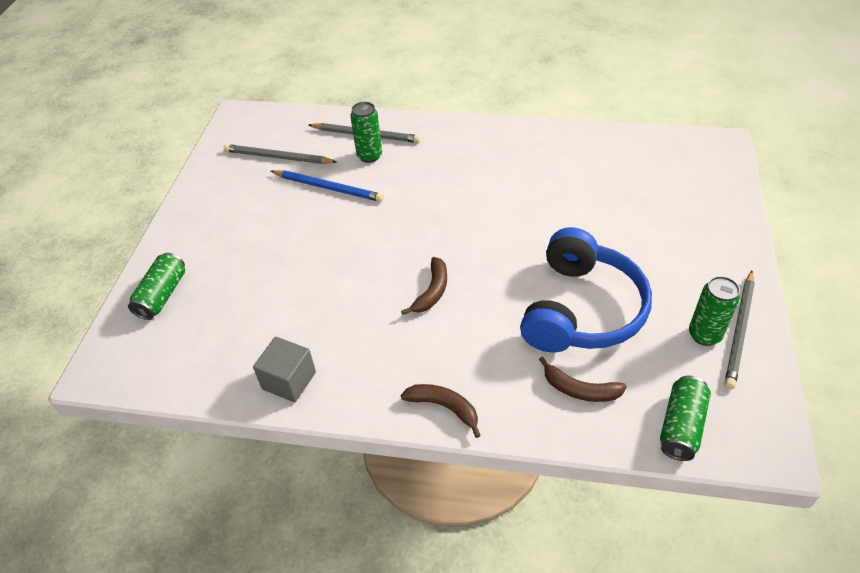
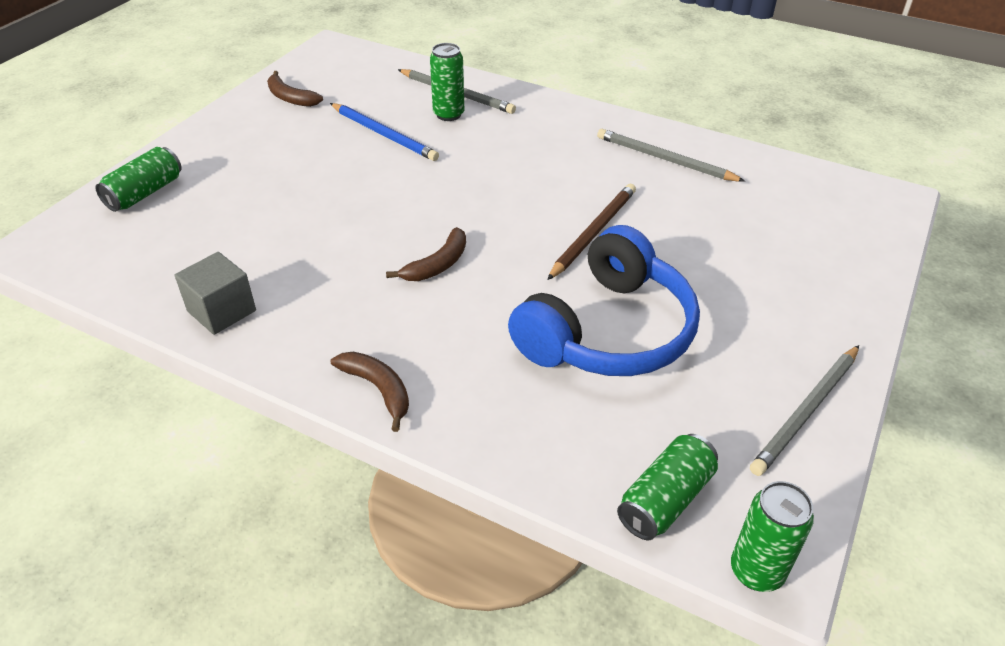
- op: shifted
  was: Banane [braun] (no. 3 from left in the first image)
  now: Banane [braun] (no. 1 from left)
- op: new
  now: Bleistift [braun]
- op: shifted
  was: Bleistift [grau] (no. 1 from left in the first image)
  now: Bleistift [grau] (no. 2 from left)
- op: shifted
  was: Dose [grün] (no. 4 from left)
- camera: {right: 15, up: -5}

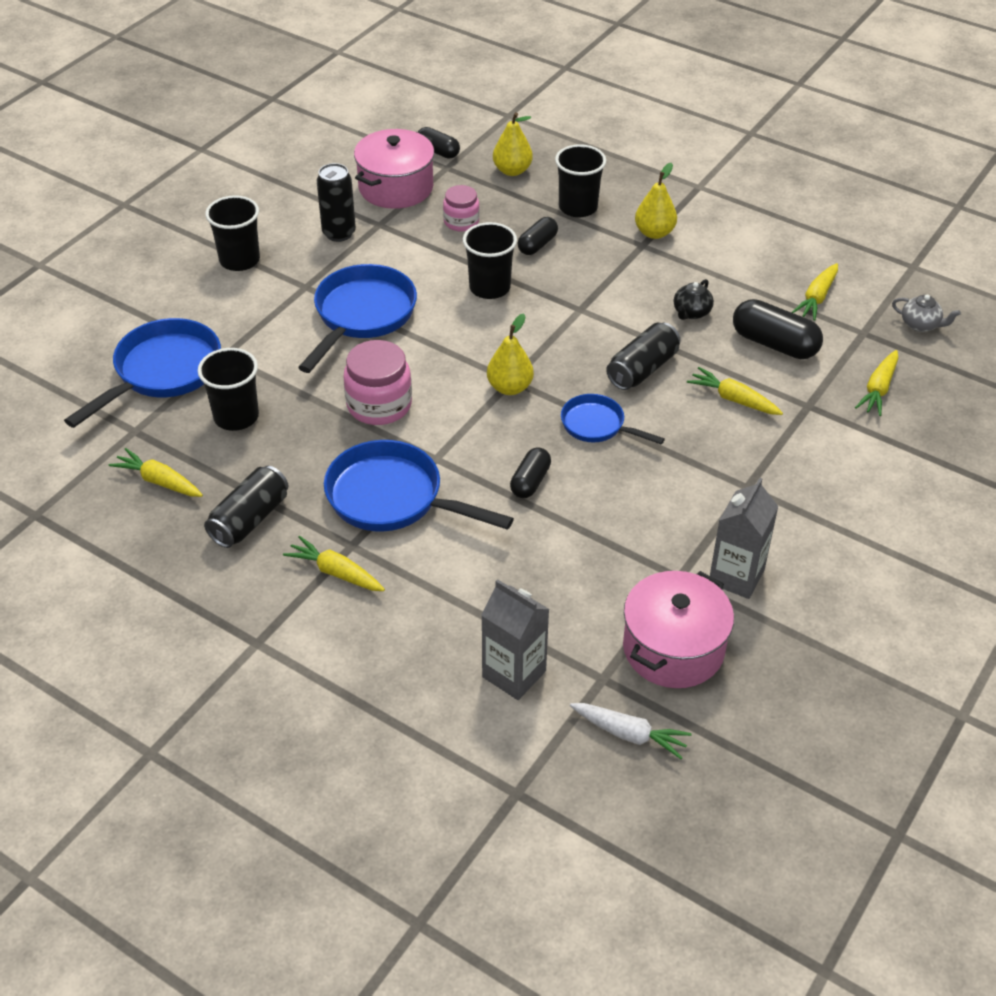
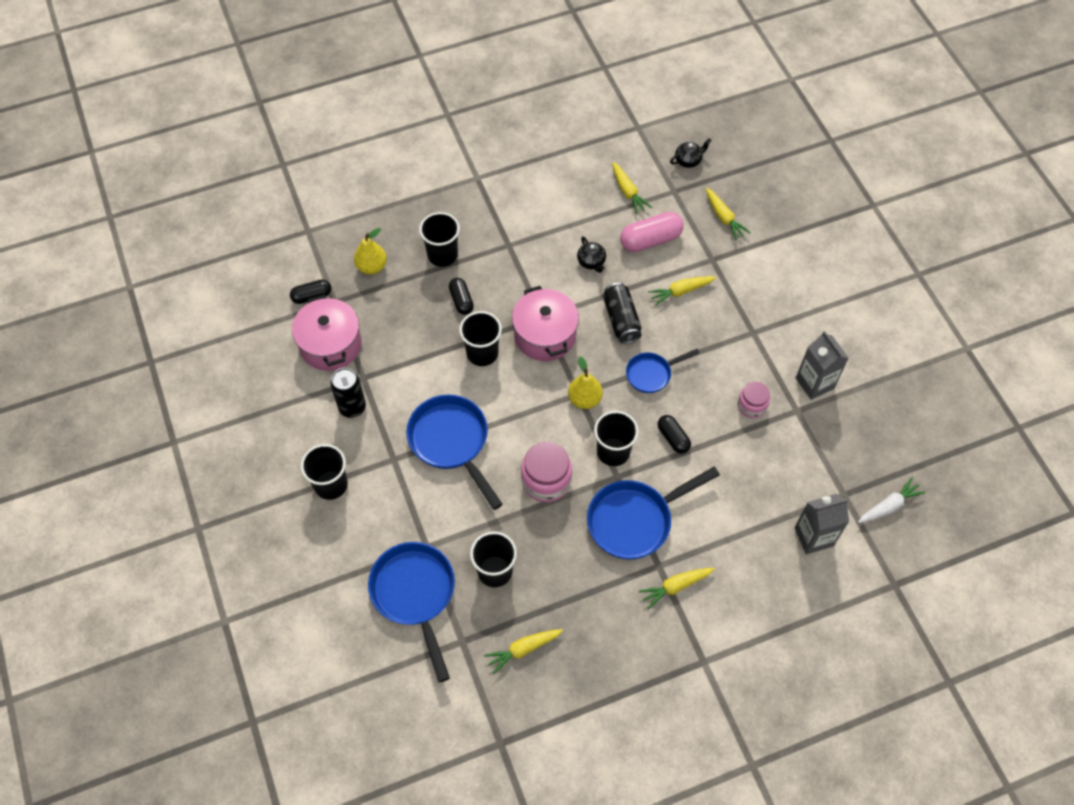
- op: shifted
  was: Kochtopf [rosa] (no. 2 from left)
- op: new
  now: Becher [schwarz] (no. 5 from left)
- op: repainted
  was: Kapsel [schwarz] (no. 4 from left)
  now: Kapsel [rosa]
- op: repainted
  was: Teekanne [grau]
  now: Teekanne [schwarz] (no. 2 from left)
- op: shifted
  was: Einmachglas [rosa] (no. 2 from left)
- op: gone
  was: Dose [schwarz] (no. 1 from left)
- op: gone
  was: Birne [gelb] (no. 3 from left)
- camera: {right: -55, up: 15}

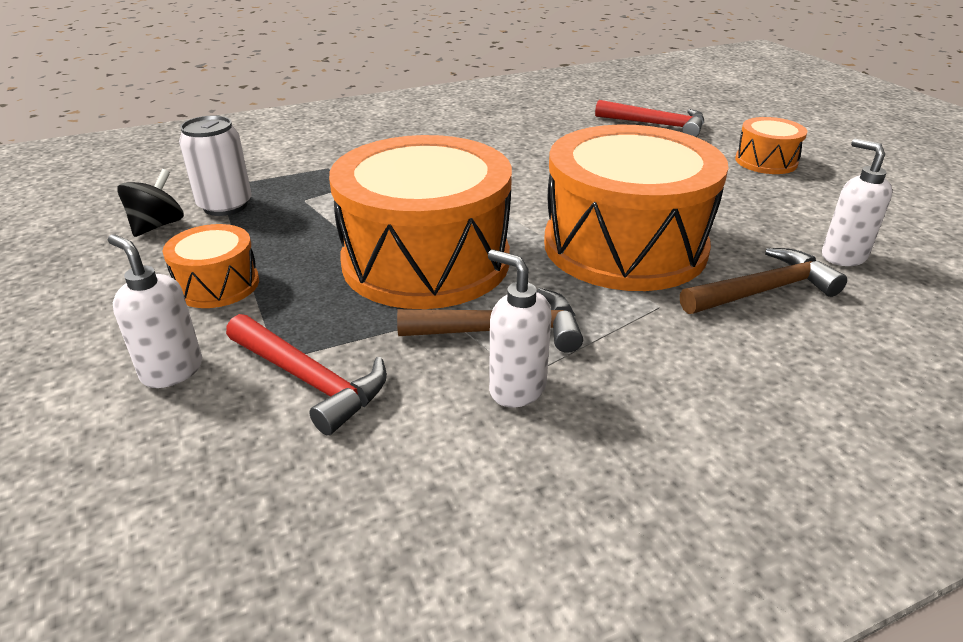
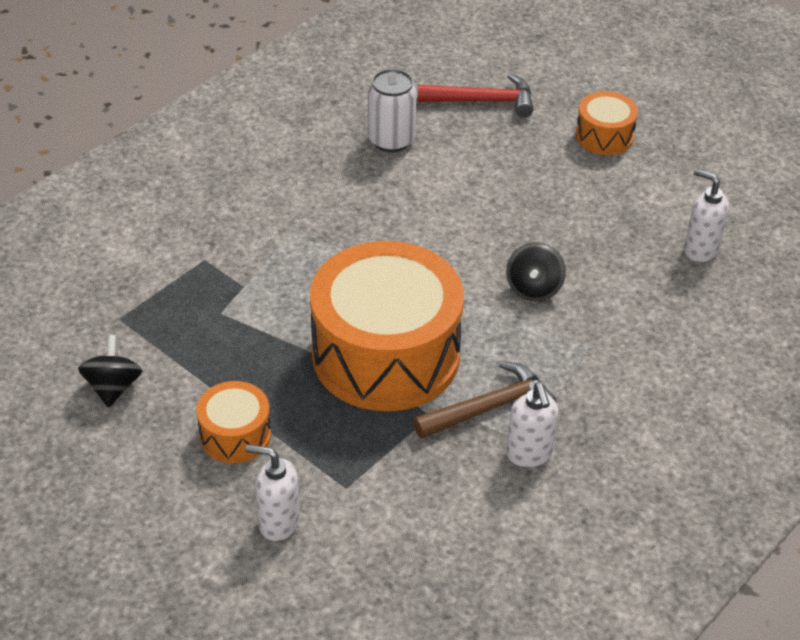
- op: shifted
  was: Dose [weiß]
- op: rotated
  was: Seifenspender [weiß] (no. 2 from left)
  clockwise: -120
- op: swapped
  was: Trommel [orange] (no. 3 from left)
  now: Kreisel [schwarz] (no. 2 from left)
- op: gone
  was: Hammer [rot] (no. 1 from left)
- op: gone
  was: Hammer [braun] (no. 2 from left)
- camera: {right: -25, up: 10}

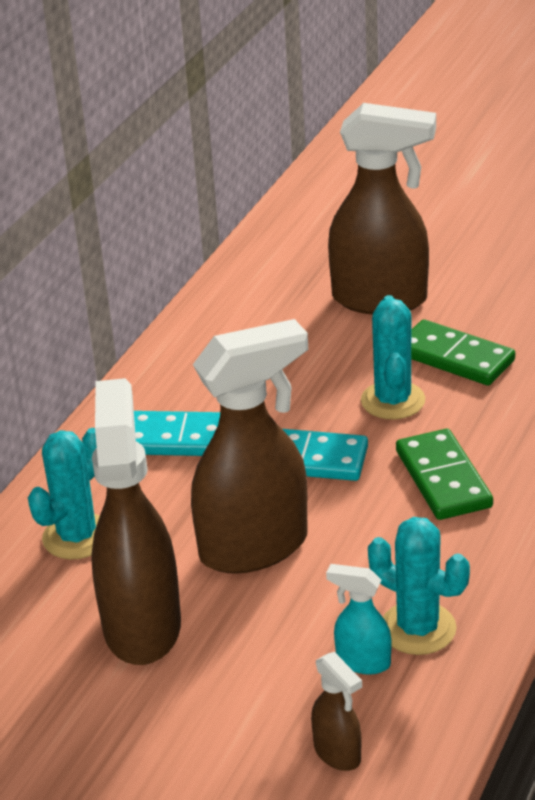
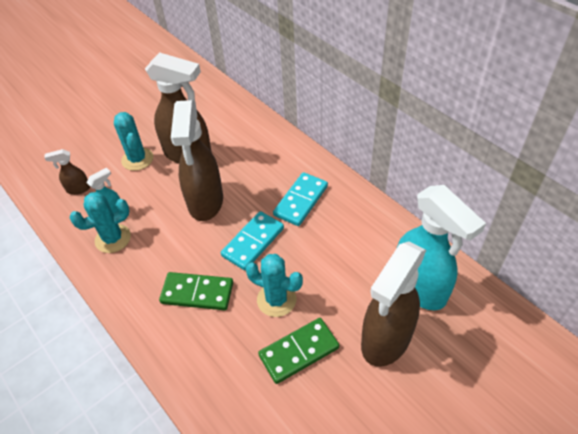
- op: shifted
  was: Kaktus [türkis] (no. 1 from left in the first image)
  now: Kaktus [türkis] (no. 2 from left)
- op: new
  now: Sprühflasche [türkis] (no. 2 from left)
- camera: {right: 115, up: 15}

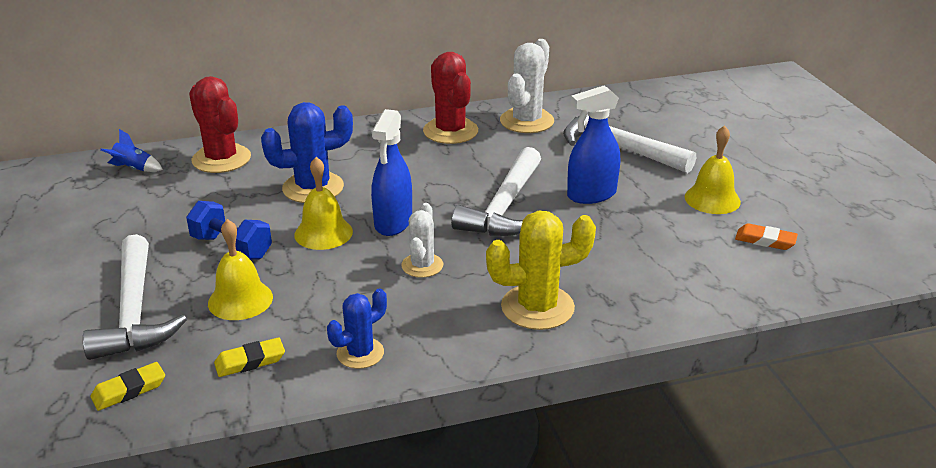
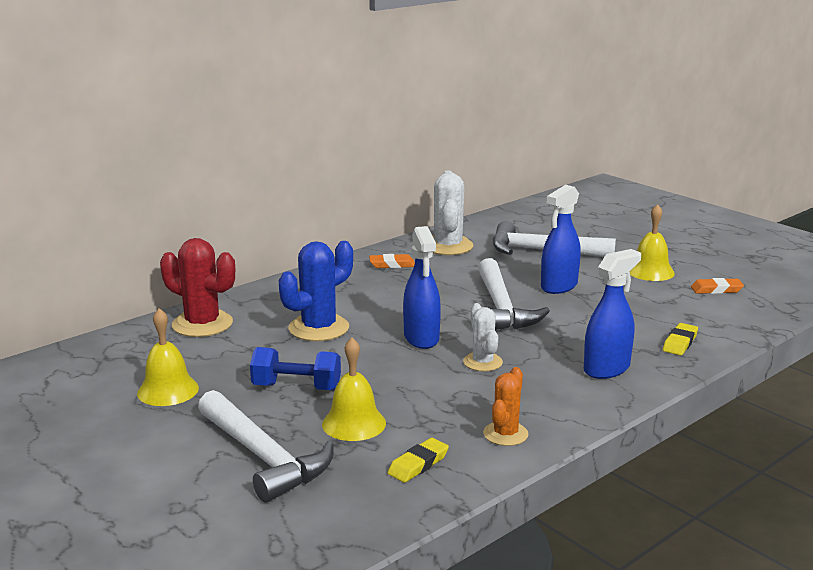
- op: shifted
  was: Glocke [gelb] (no. 2 from left in the first image)
  now: Glocke [gelb] (no. 1 from left)
- op: swapped
  was: Kaktus [rot] (no. 2 from left)
  now: Radiergummi [orange] (no. 1 from left)
- op: repainted
  was: Kaktus [blau] (no. 2 from left)
  now: Kaktus [orange]
- op: swapped
  was: Kaktus [gelb]
  now: Sprühflasche [blau] (no. 3 from left)
- op: shifted
  was: Radiergummi [gelb] (no. 1 from left in the first image)
  now: Radiergummi [gelb] (no. 2 from left)
- op: gone
  was: Rakete [blau]
- camera: {right: -25, up: -10}

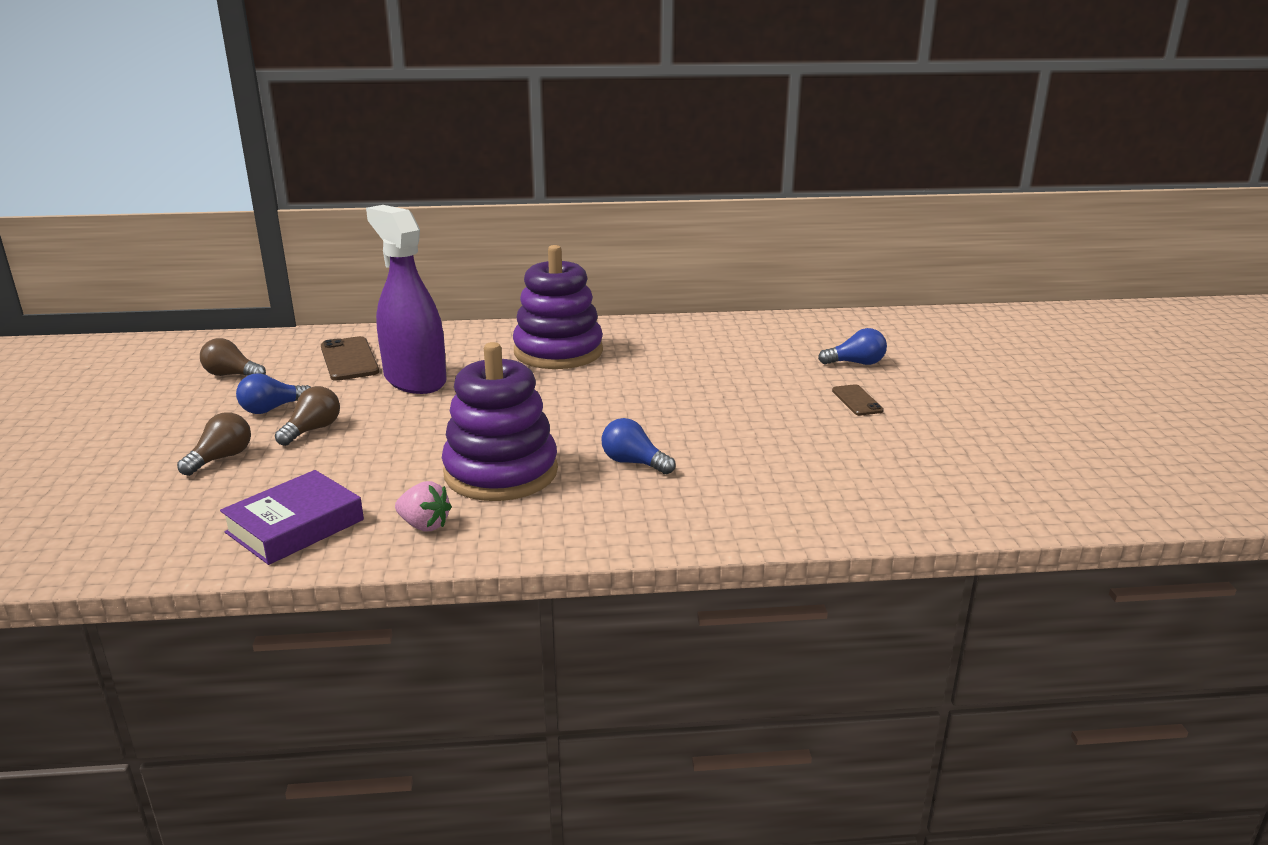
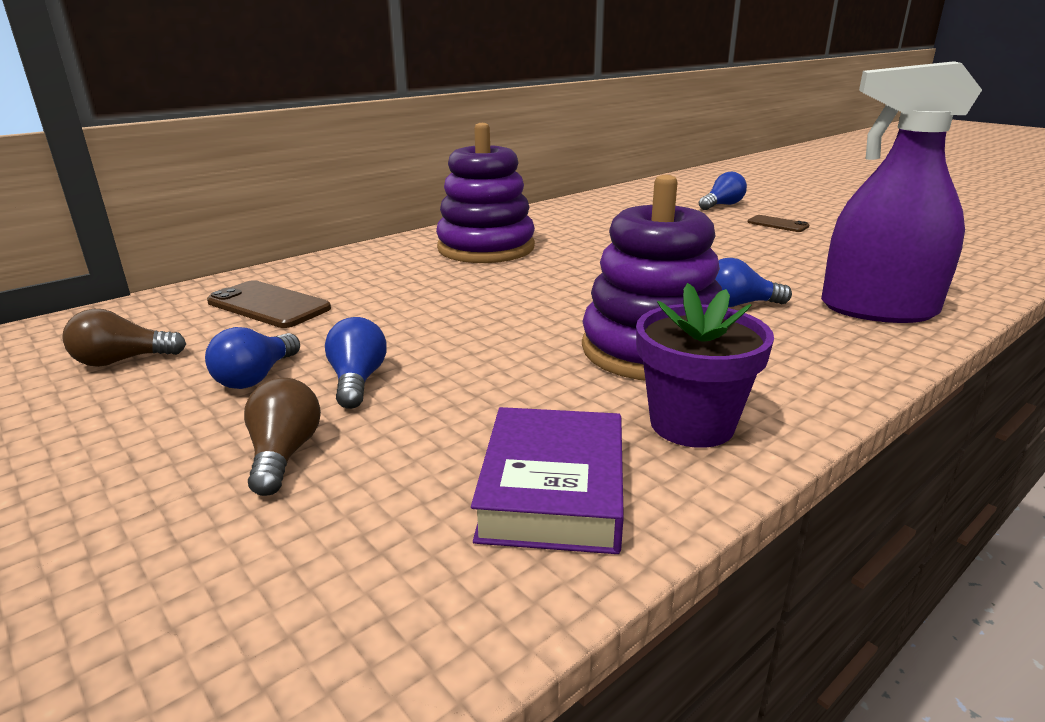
- op: repainted
  was: Glühbirne [braun] (no. 3 from left)
  now: Glühbirne [blau] (no. 2 from left)
- op: swapped
  was: Erdbeere [rosa]
  now: Blumentopf [lila]
- op: shifted
  was: Sprühflasche [lila]
- camera: {right: -35, up: 0}

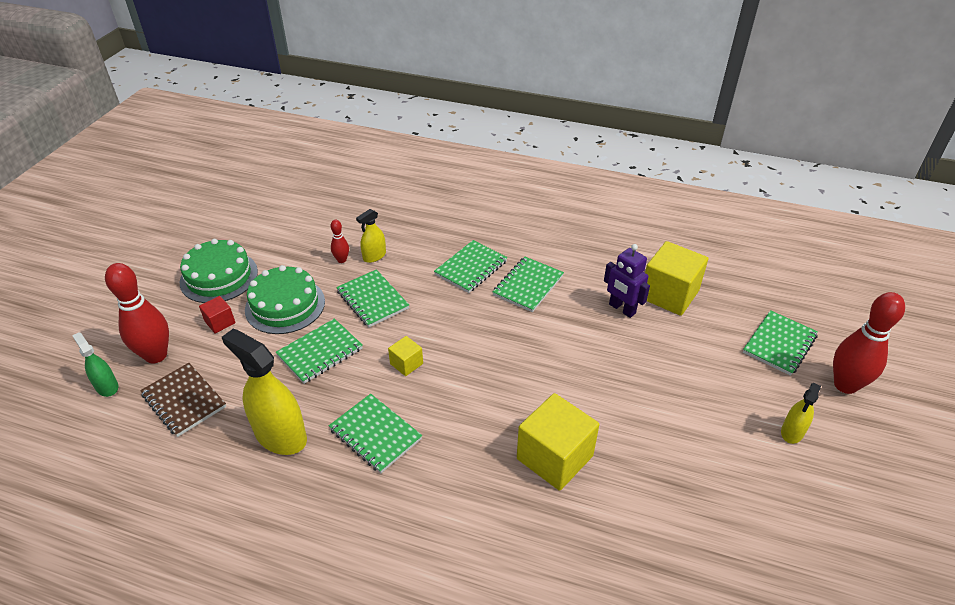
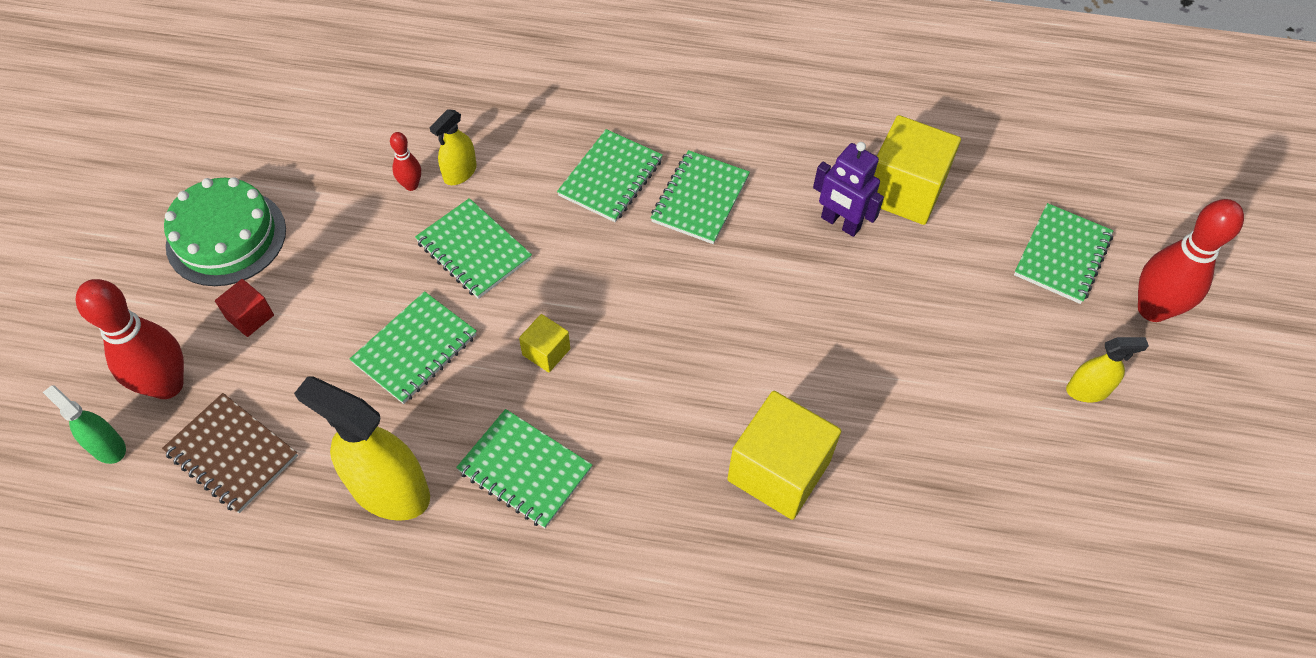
- op: rotated
  was: Sprühflasche [gelb] (no. 3 from left)
  clockwise: -120
- op: gone
  was: Kuchen [grün] (no. 2 from left)
- camera: {right: -10, up: 15}

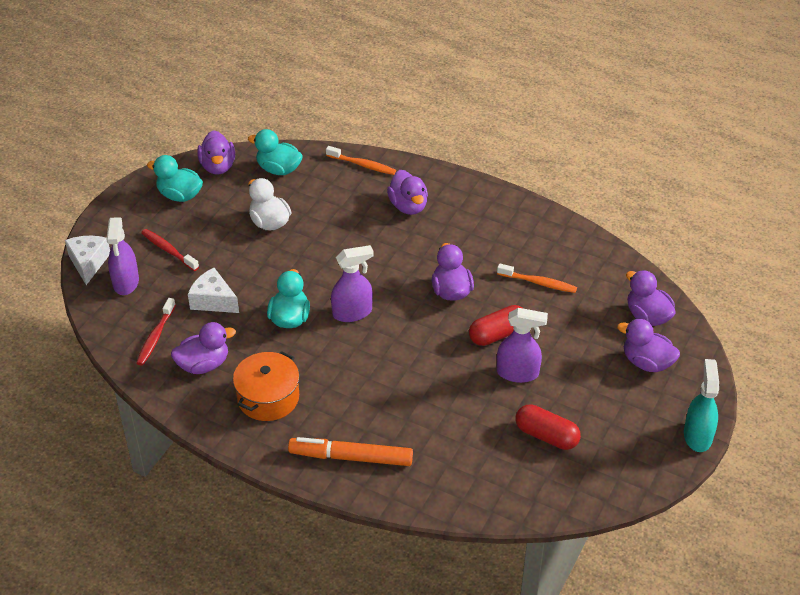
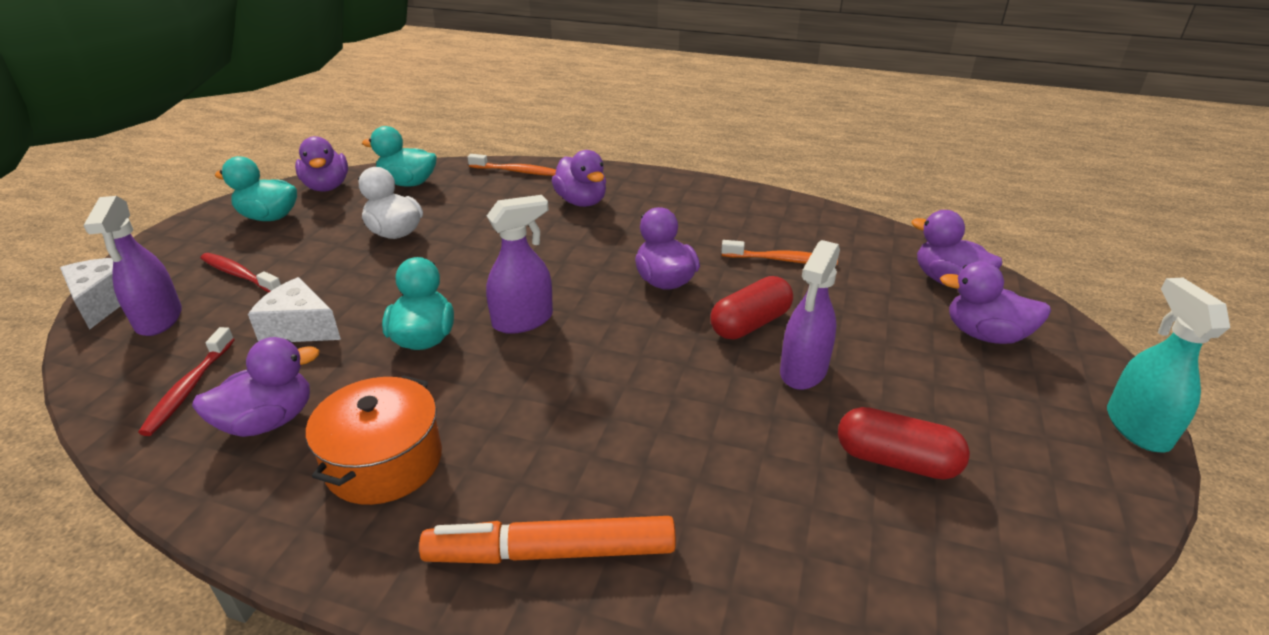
- op: rotated
  was: Sprühflasche [lila] (no. 3 from left)
  clockwise: 120
- camera: {right: -10, up: -10}

